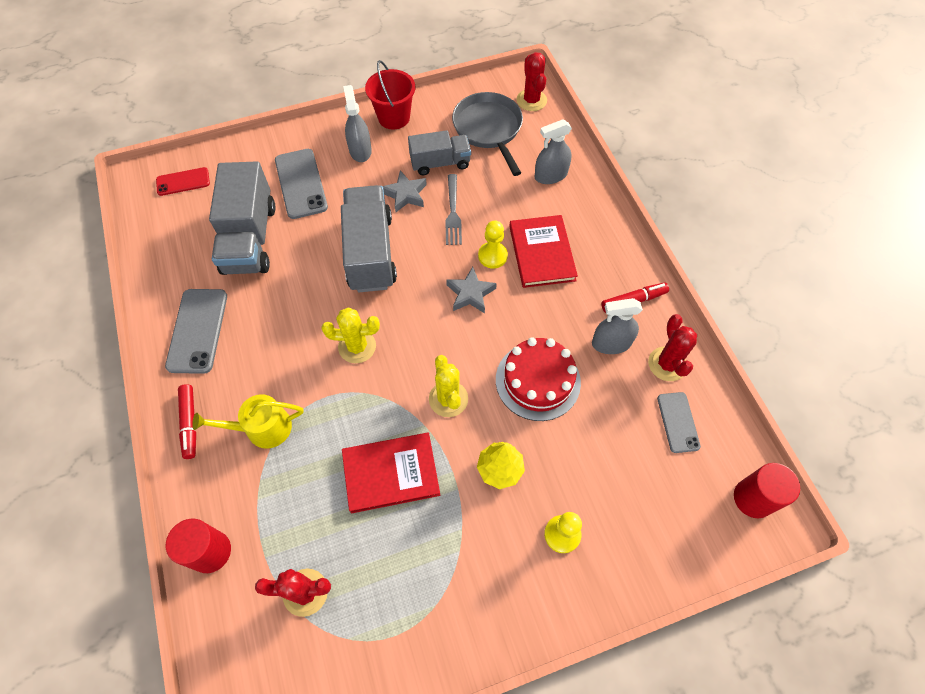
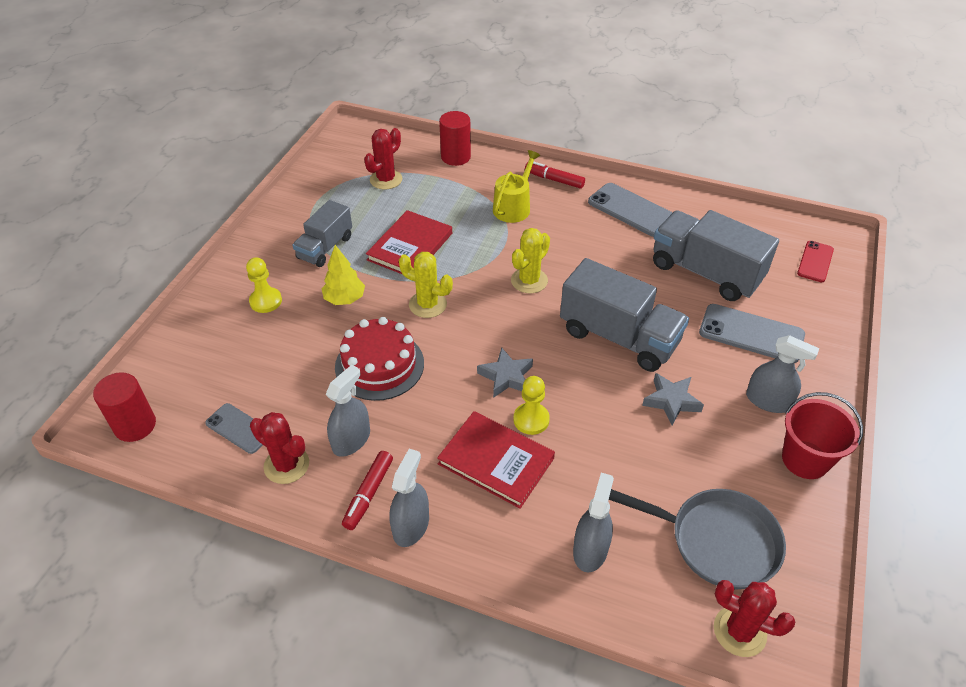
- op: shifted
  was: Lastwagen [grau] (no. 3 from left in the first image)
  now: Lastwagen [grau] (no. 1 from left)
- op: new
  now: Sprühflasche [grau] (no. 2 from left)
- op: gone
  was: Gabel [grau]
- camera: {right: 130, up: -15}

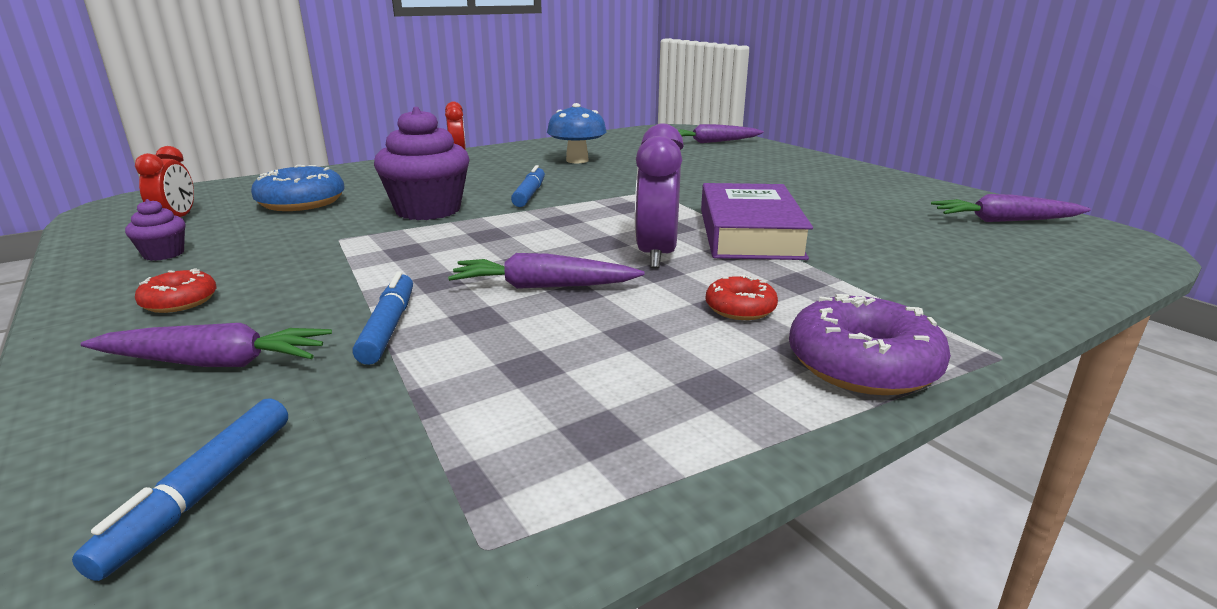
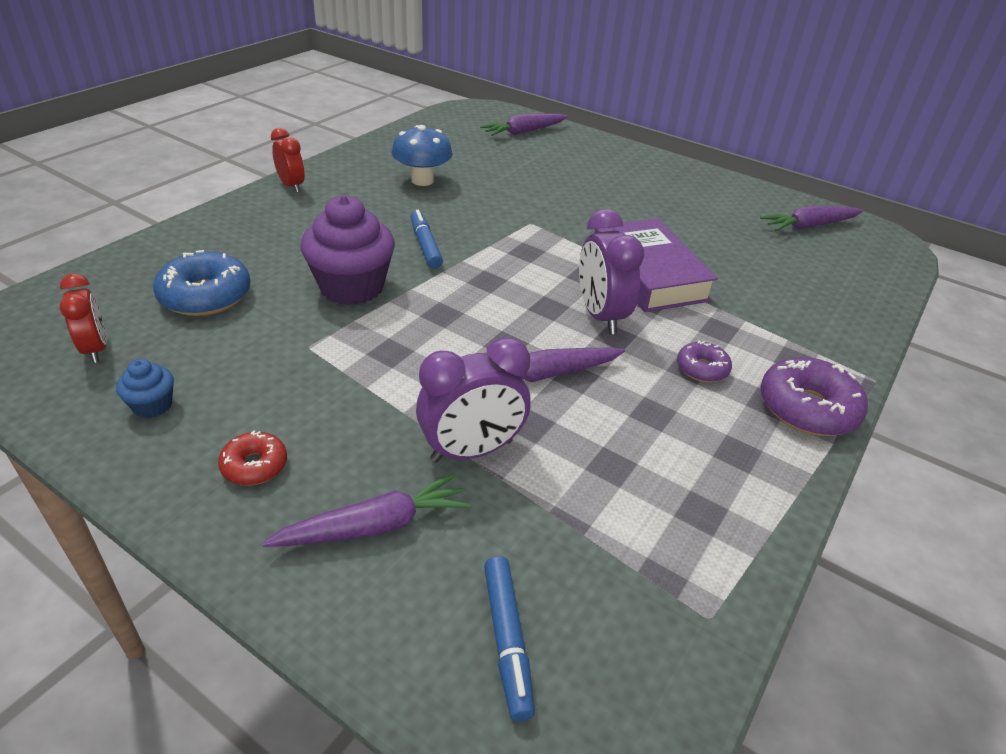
- op: repainted
  was: Muffin [lila] (no. 1 from left)
  now: Muffin [blau]
- op: swapped
  was: Filzstift [blau] (no. 2 from left)
  now: Wecker [lila] (no. 1 from left)
- op: repainted
  was: Donut [rot] (no. 2 from left)
  now: Donut [lila] (no. 1 from left)
- camera: {right: -25, up: 15}

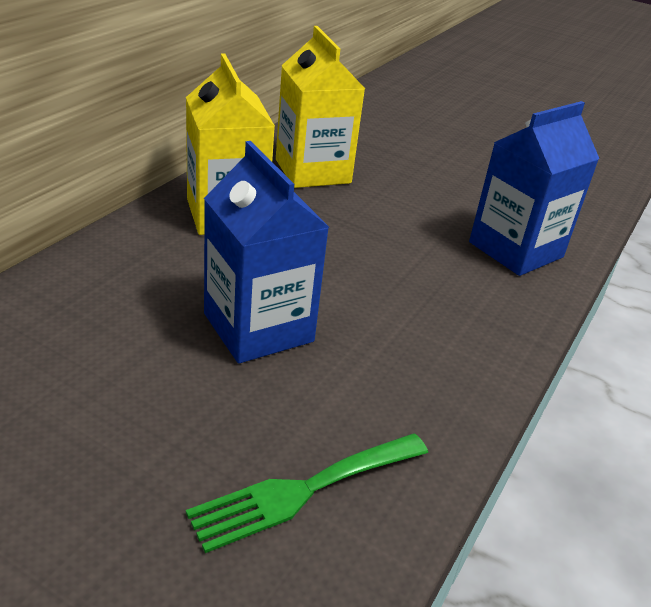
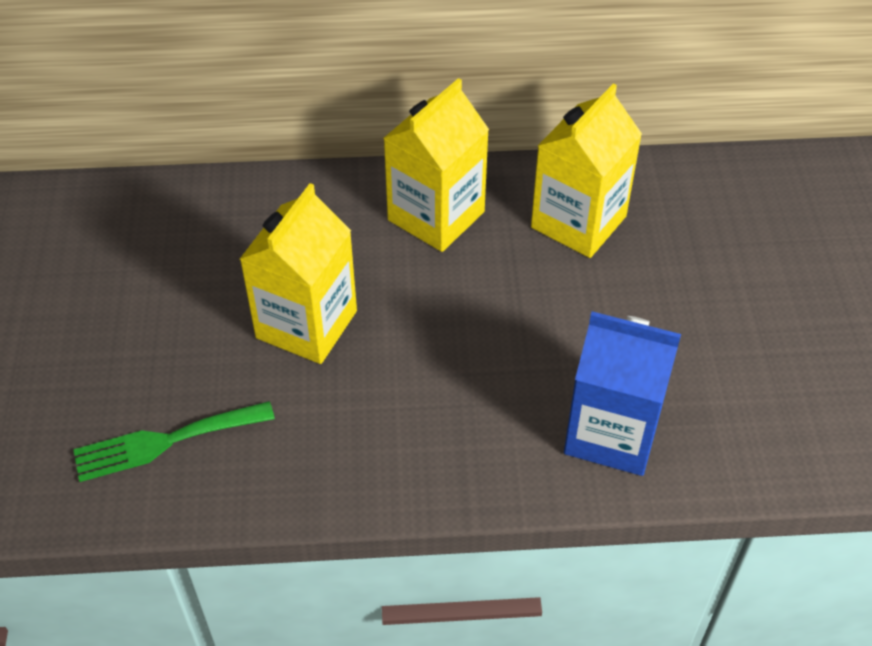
- op: rotated
  was: Gabel [grün]
  clockwise: -45
- op: repainted
  was: Getränkekarton [blau] (no. 1 from left)
  now: Getränkekarton [gelb] (no. 1 from left)
- camera: {right: 60, up: 15}

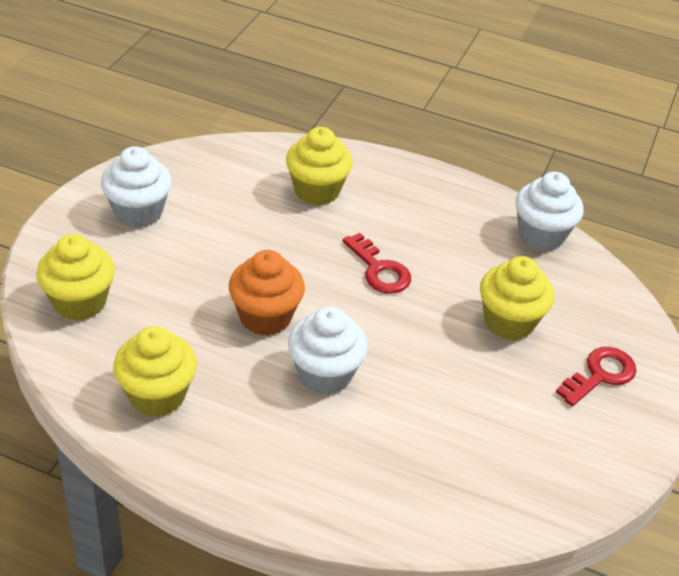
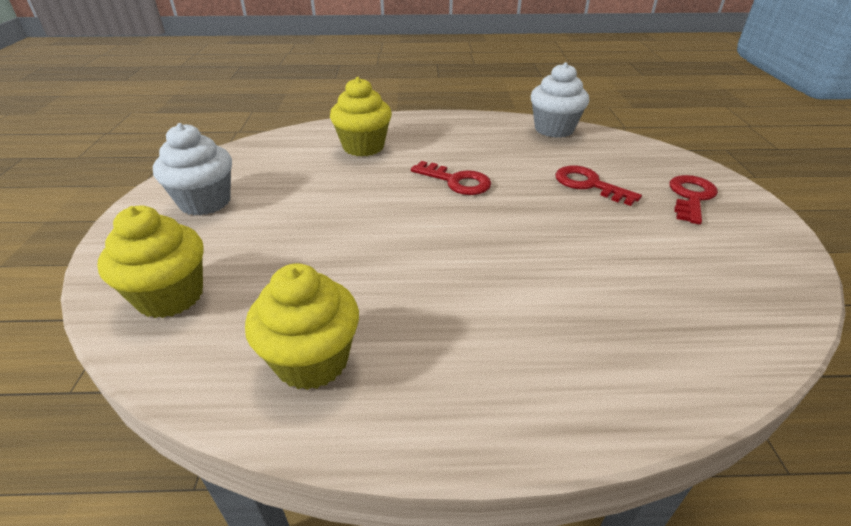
- op: swapped
  was: Muffin [gelb] (no. 4 from left)
  now: Schlüssel [rot] (no. 2 from left)
- op: gone
  was: Muffin [orange]
- op: gone
  was: Muffin [weiß] (no. 2 from left)
- camera: {right: -20, up: -5}

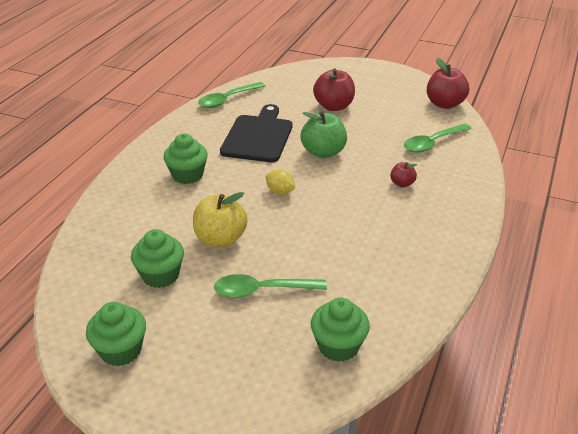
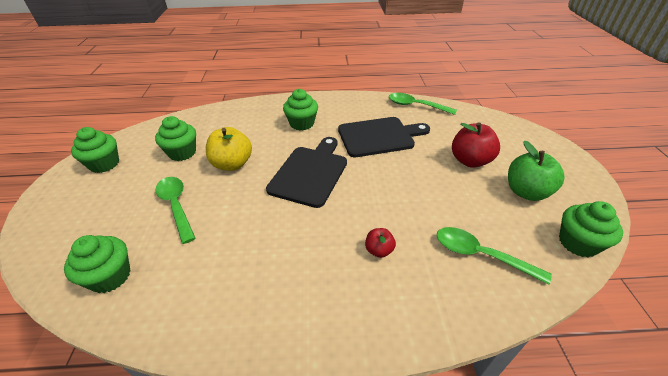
- op: swapped
  was: Zitrone [gelb]
  now: Schneidebrett [schwarz] (no. 1 from left)
- op: shifted
  was: Apfel [grün]
- op: swapped
  was: Apfel [rot] (no. 3 from left)
  now: Muffin [grün] (no. 5 from left)
- camera: {right: 65, up: 5}

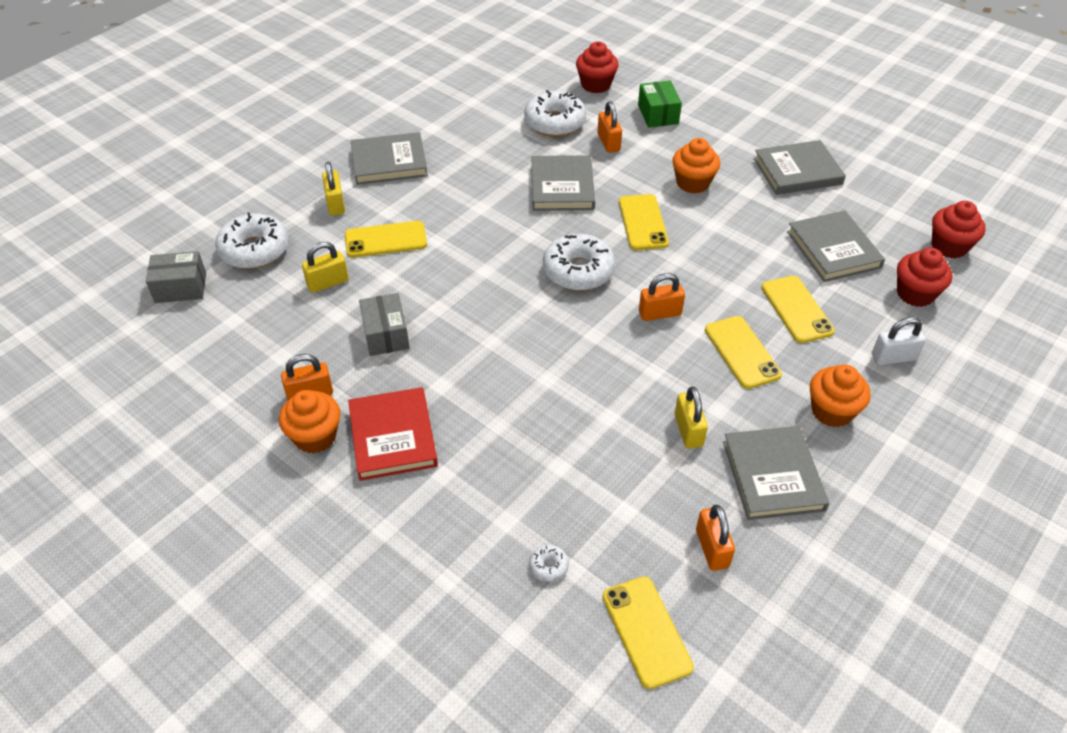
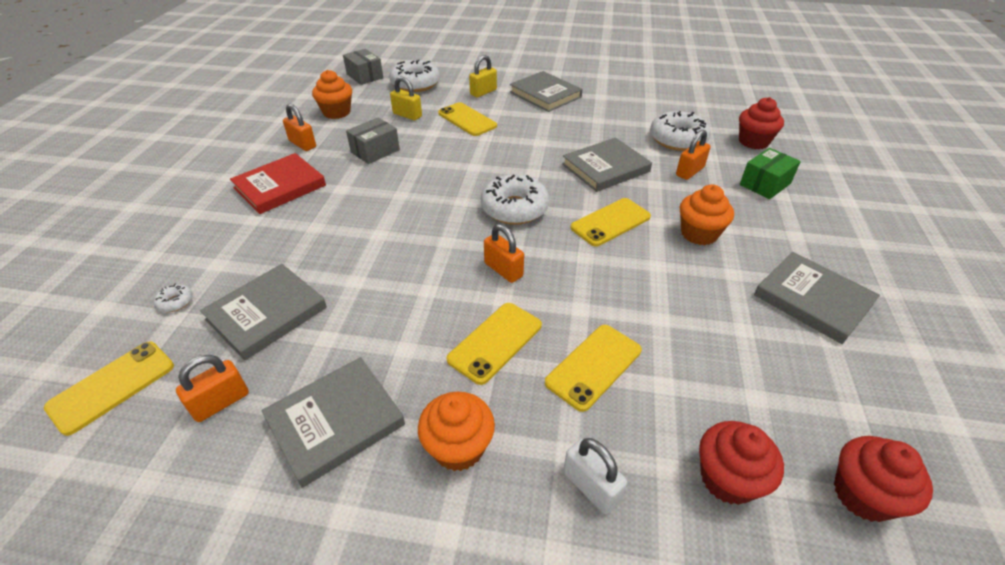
- op: shifted
  was: Buch [grau] (no. 5 from left in the first image)
  now: Buch [grau] (no. 1 from left)
- op: shifted
  was: Muffin [orange] (no. 1 from left)
- op: gone
  was: Vorhängeschloss [gelb] (no. 3 from left)
- camera: {right: 60, up: -5}

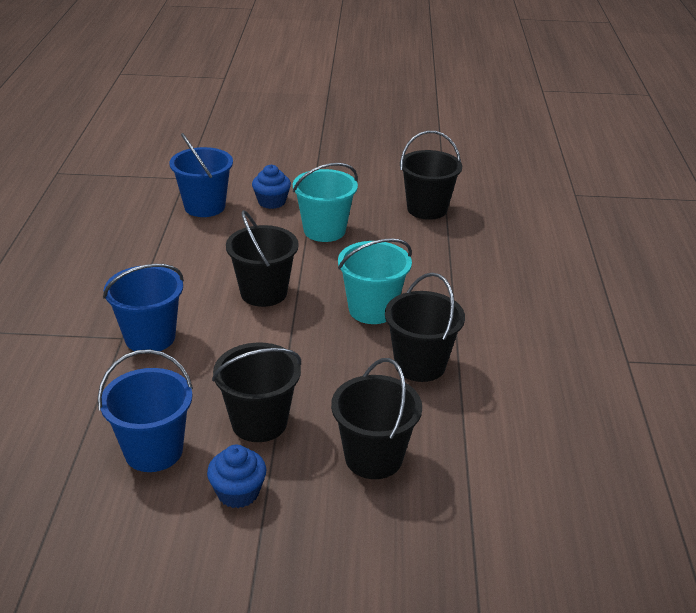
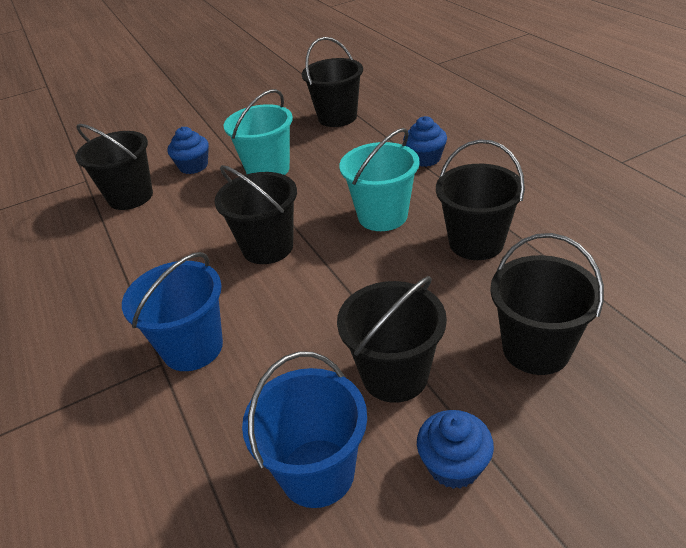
- op: repainted
  was: Eimer [blau] (no. 3 from left)
  now: Eimer [schwarz] (no. 1 from left)
- op: new
  now: Muffin [blau] (no. 2 from left)
- camera: {right: -25, up: 5}

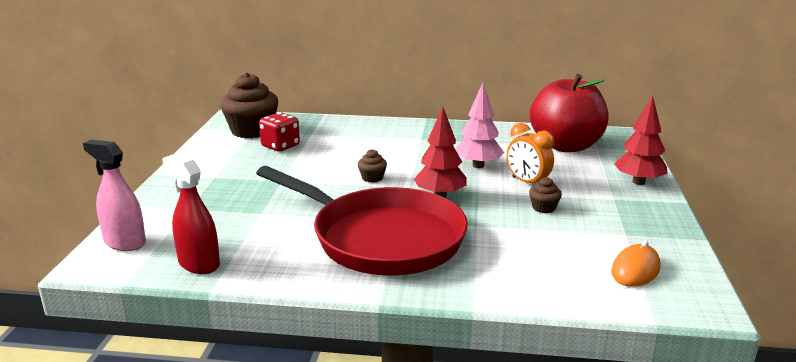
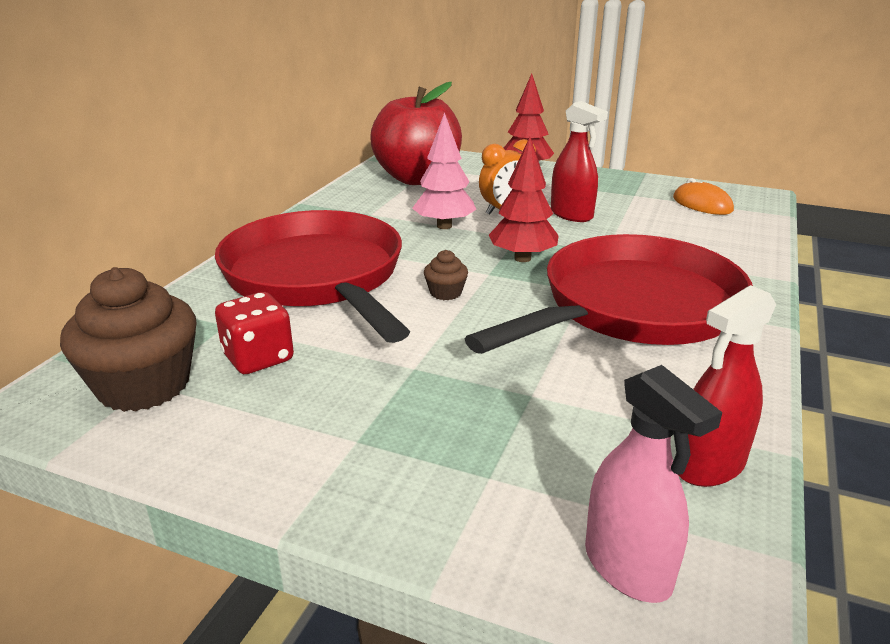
- op: new
  now: Pfanne [rot] (no. 1 from left)
- op: swapped
  was: Muffin [braun] (no. 3 from left)
  now: Sprühflasche [rot] (no. 1 from left)
- op: rotated
  was: Sprühflasche [rosa]
  clockwise: -75
- camera: {right: -75, up: 5}

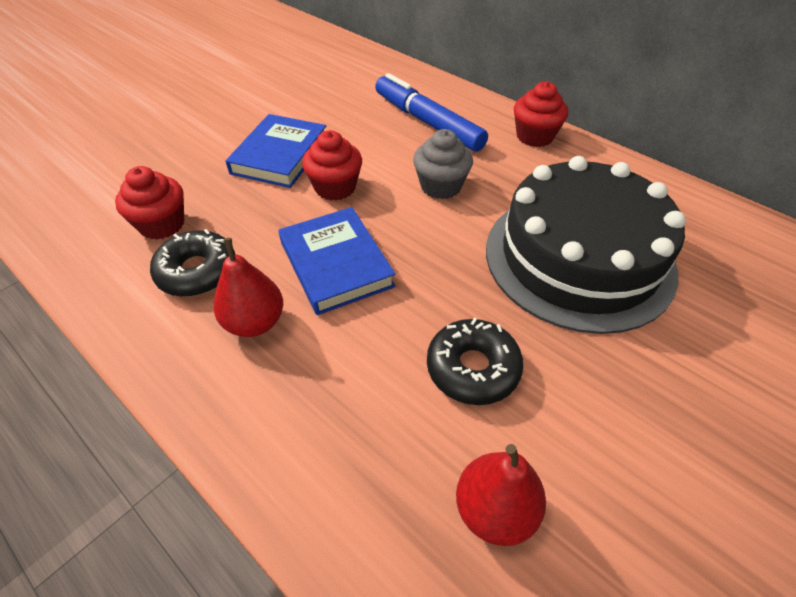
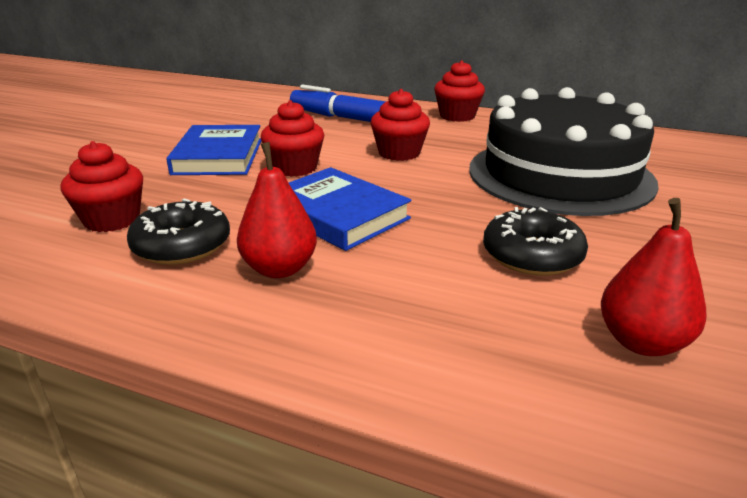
- op: repainted
  was: Muffin [grau]
  now: Muffin [rot] (no. 3 from left)
- camera: {right: -20, up: -20}

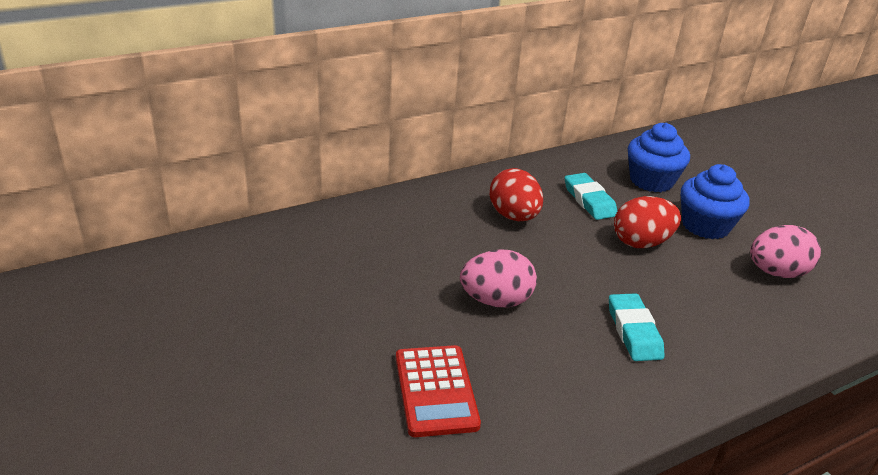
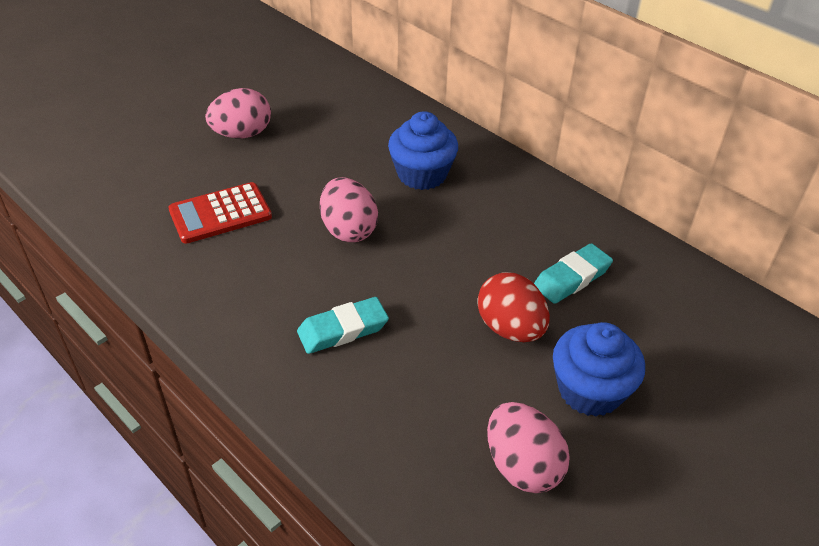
- op: new
  now: Ei [rosa] (no. 1 from left)
- op: shifted
  was: Muffin [blau] (no. 1 from left)
- op: gone
  was: Ei [rot] (no. 1 from left)
- camera: {right: 75, up: 10}

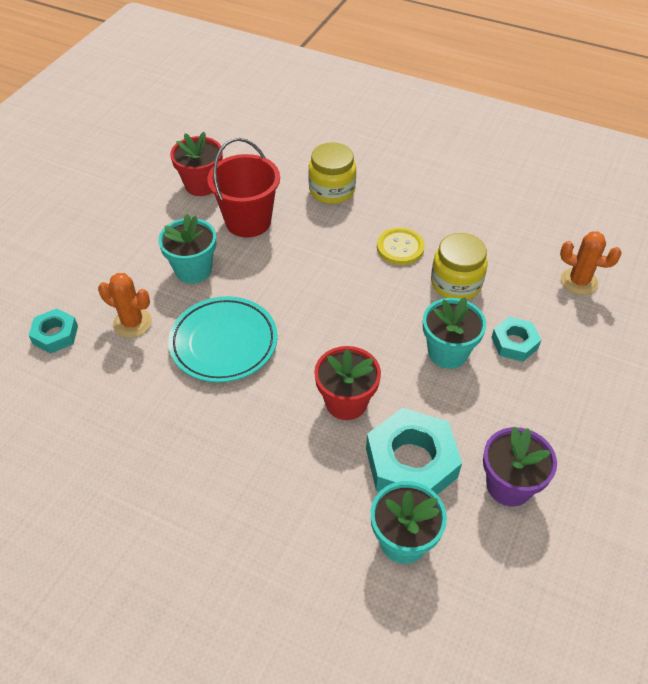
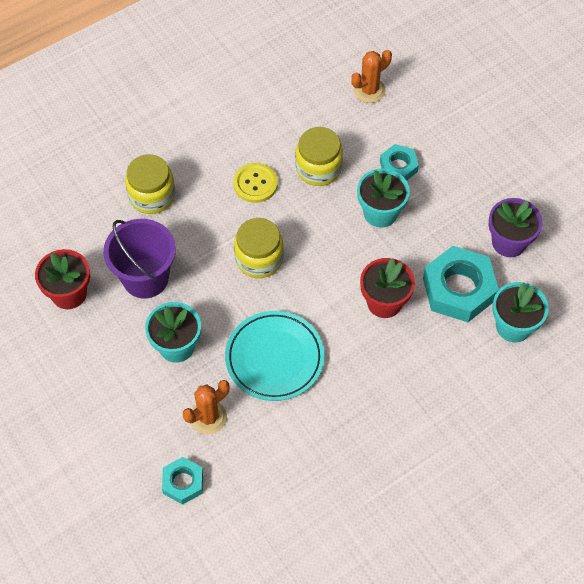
- op: repainted
  was: Eimer [rot]
  now: Eimer [lila]
- op: new
  now: Einmachglas [gelb] (no. 2 from left)
- camera: {right: -60, up: 10}

